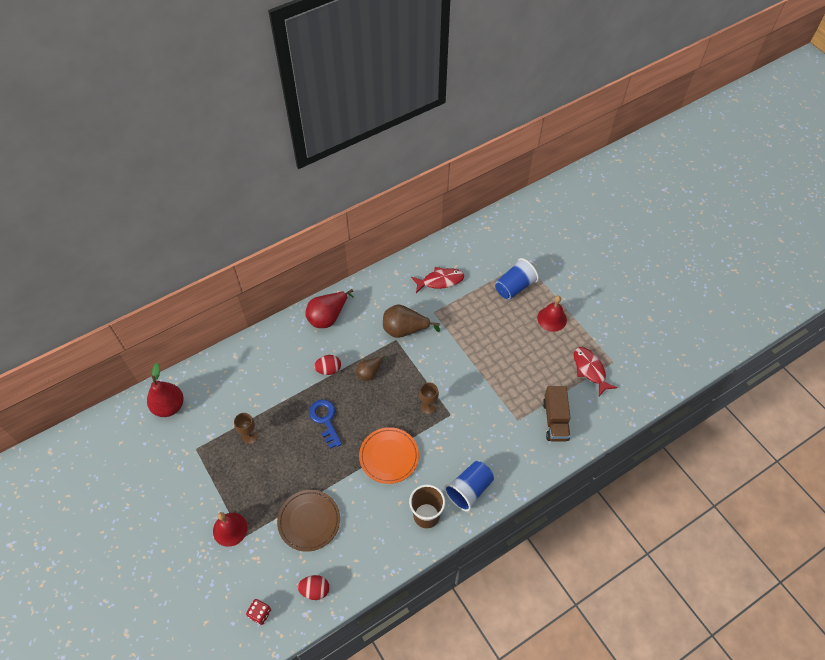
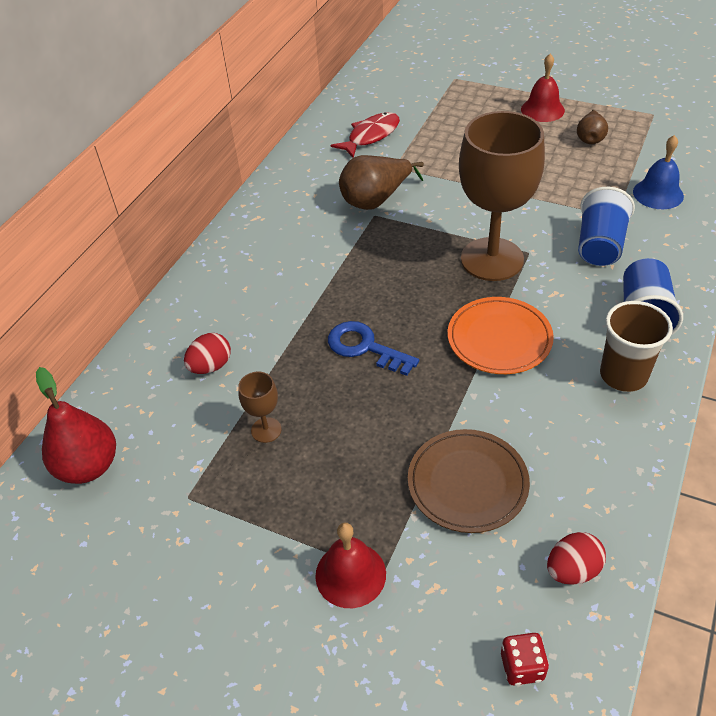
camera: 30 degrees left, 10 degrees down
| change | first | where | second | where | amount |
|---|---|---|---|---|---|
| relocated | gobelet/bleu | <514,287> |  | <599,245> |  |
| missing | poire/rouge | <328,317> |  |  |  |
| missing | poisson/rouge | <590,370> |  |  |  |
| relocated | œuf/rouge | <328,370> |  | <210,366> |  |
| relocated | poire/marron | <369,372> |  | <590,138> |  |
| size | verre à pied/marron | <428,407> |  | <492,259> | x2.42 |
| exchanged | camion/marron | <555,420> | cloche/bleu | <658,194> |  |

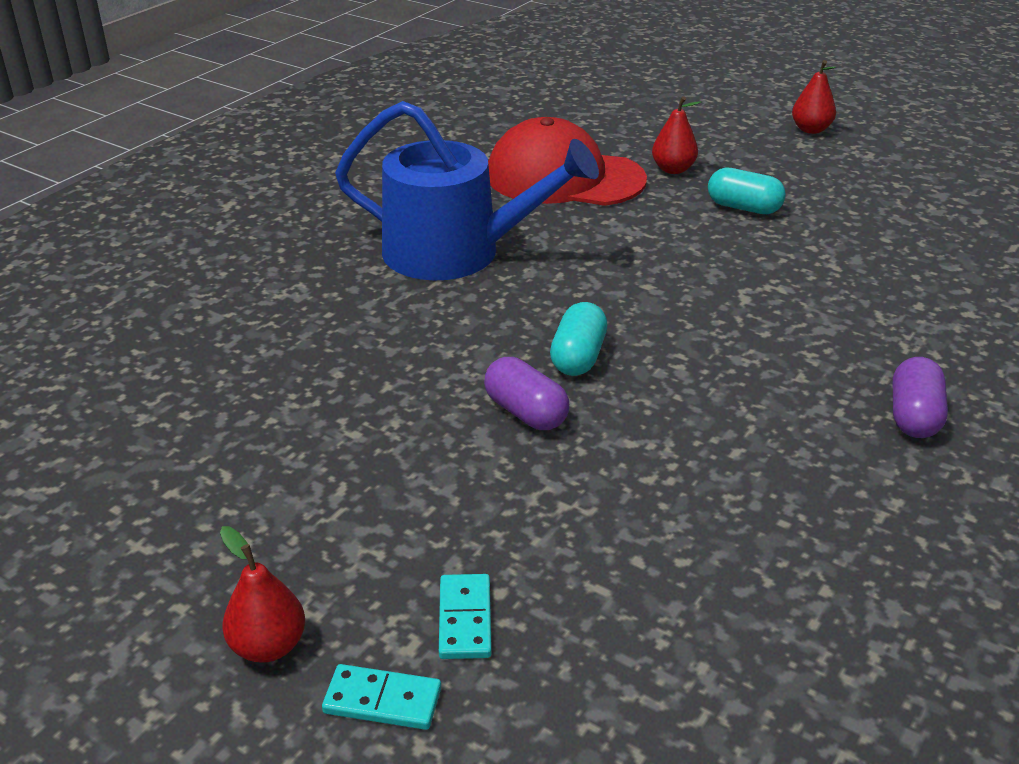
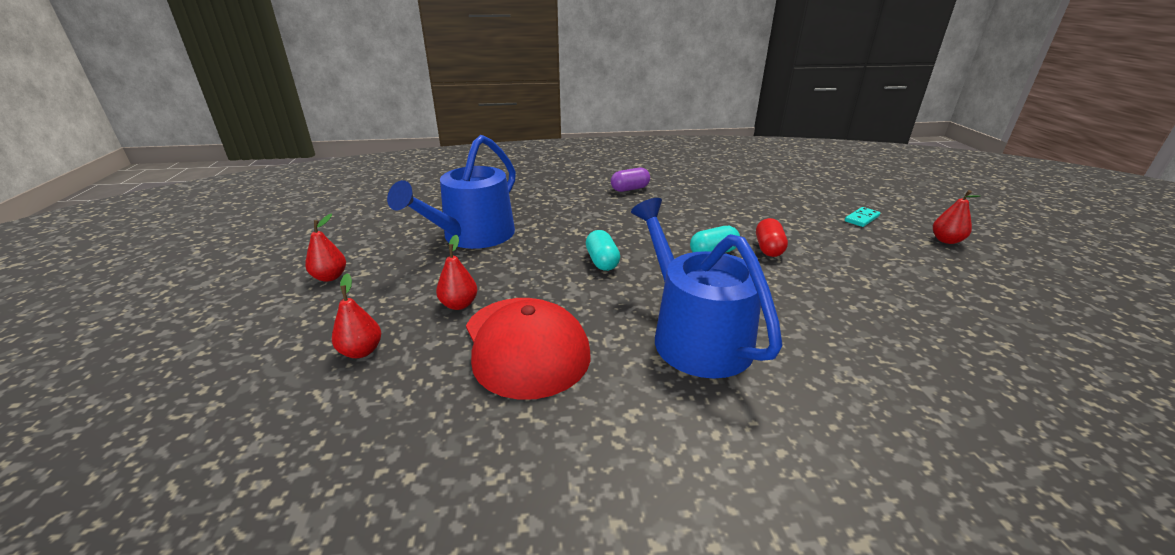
camera: 130 degrees left, 5 degrees down
| change | first | where | second | where | amount |
|---|---|---|---|---|---|
| relocated | gélule/turquoise | <743,208> |  | <602,261> |  |
| colour | gélule/violet | <526,412> | gélule/rouge | <768,248> |  |
| missing | domino/turquoise | <382,701> |  |  |  |
| appeared |  |  | arrosoir/bleu | <473,236> |  |
| appeared |  |  | poire/rouge | <361,351> |  |

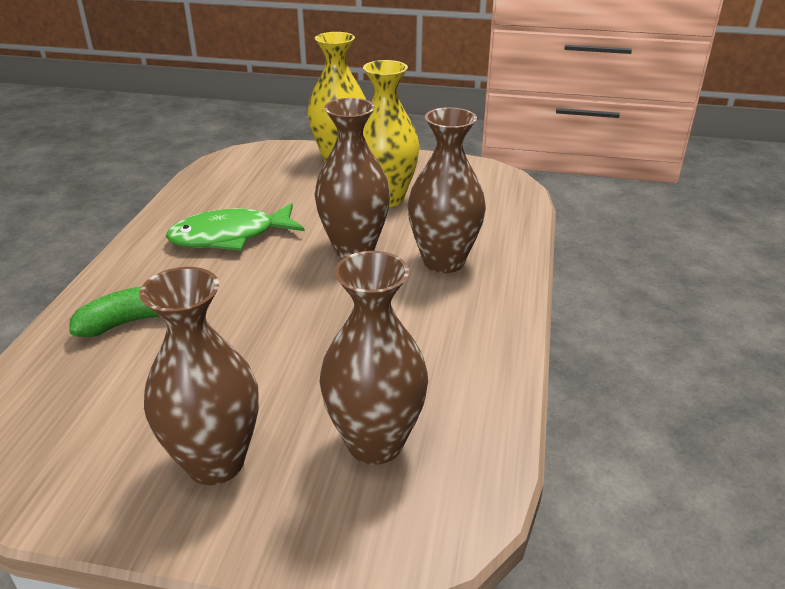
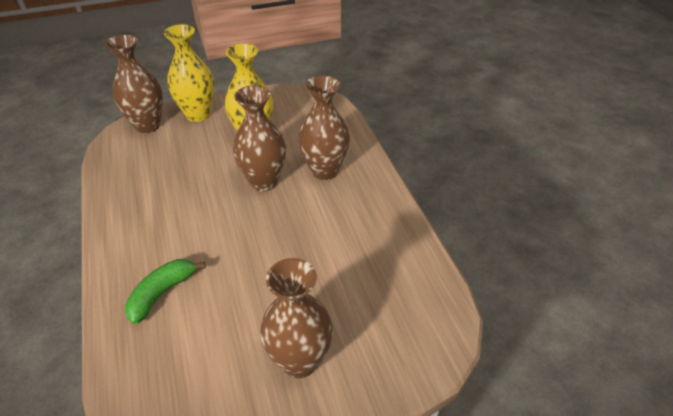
camera: 30 degrees left, 10 degrees up
| change | first | where | second | where | amount |
|---|---|---|---|---|---|
| missing | poisson/vert | <230,236> |  |  |  |
| relocated | vase/marron | <375,443> |  | <147,125> |  |

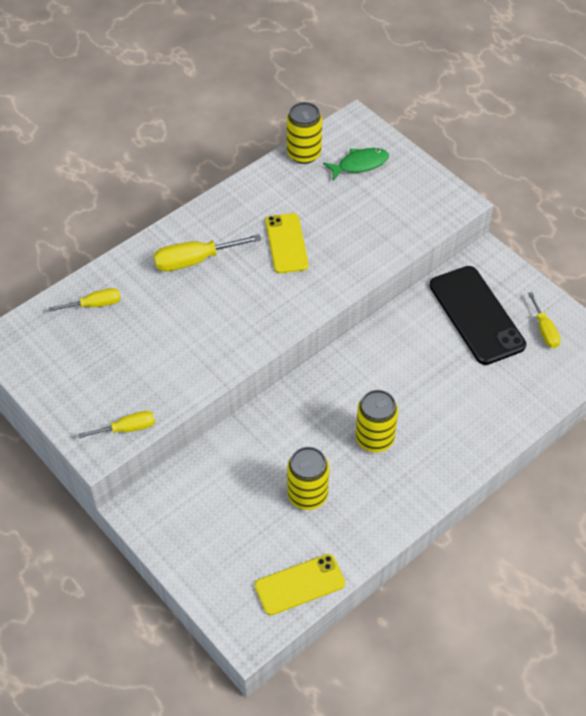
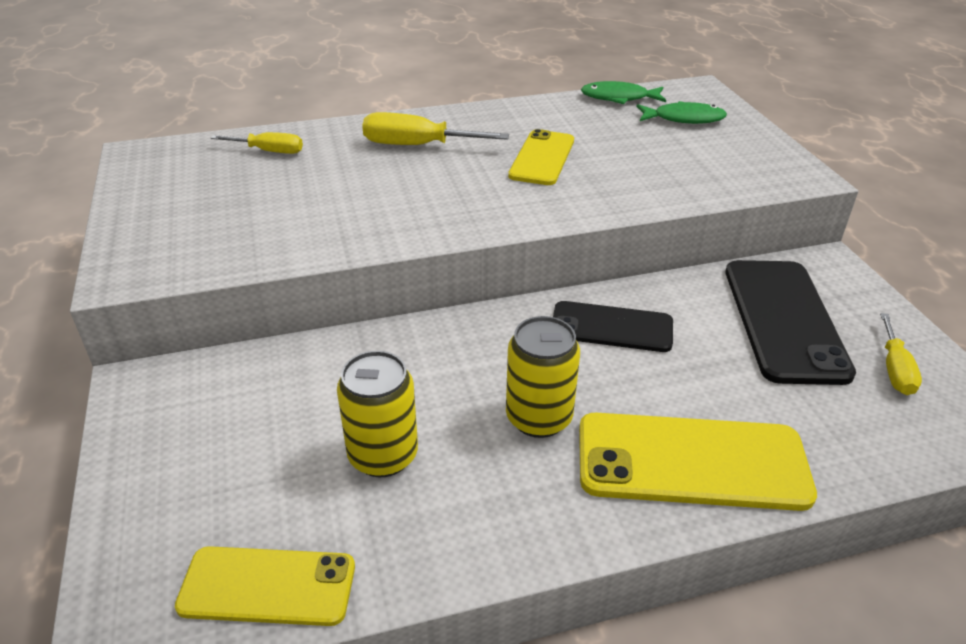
camera: 25 degrees right, 15 degrees down
| change | first | where | second | where | amount |
|---|---|---|---|---|---|
| exchanged | canette/jaune | <304,154> | poisson/vert | <618,98> |  |
| missing | tournevis/jaune | <127,428> |  |  |  |
| appeared |  |  | téléphone/noir | <611,327> |  |
| appeared |  |  | téléphone/jaune | <691,461> |  |

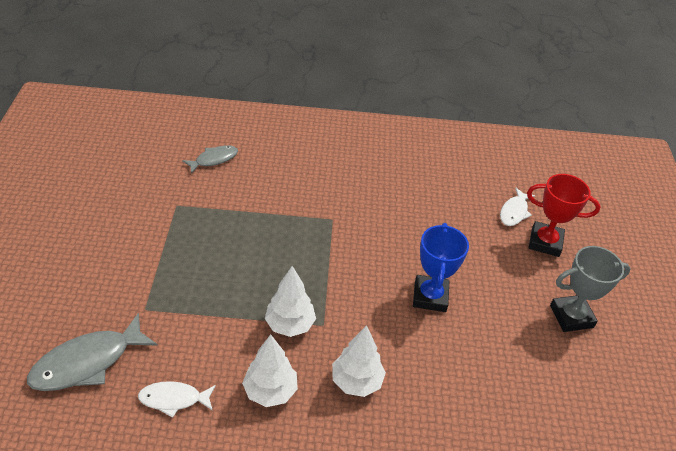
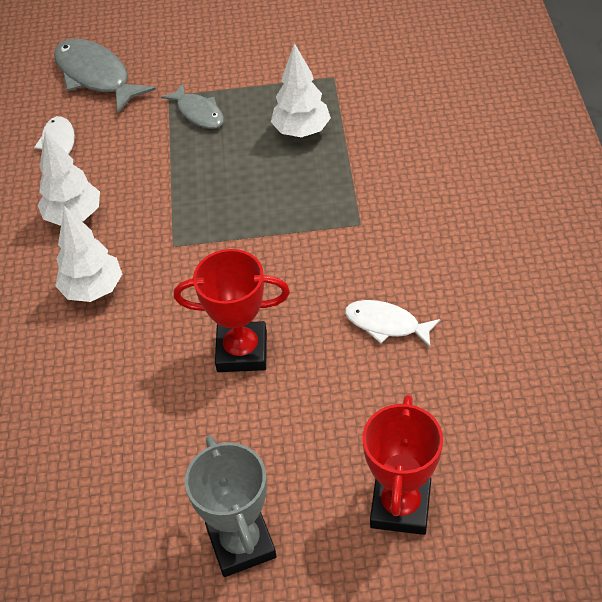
camera: 90 degrees right, 5 degrees up
| change | first | where | second | where | amount |
|---|---|---|---|---|---|
| relocated | poisson/gris | <214,159> |  | <198,113> |  |
| relocated | poisson/blanc | <514,212> |  | <386,324> |  |
| colour | trophée/bleu | <430,296> | trophée/rouge | <242,351> |  |
| relocated | arbre/blanc | <290,325> |  | <301,131> |  |

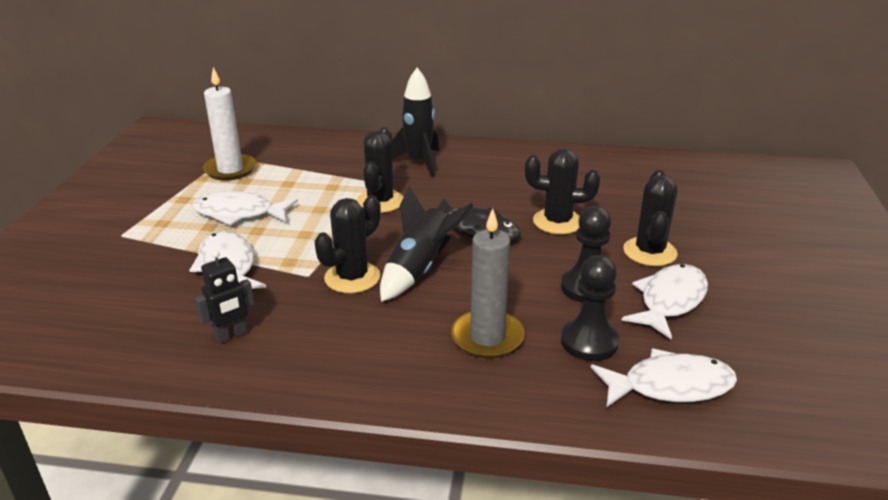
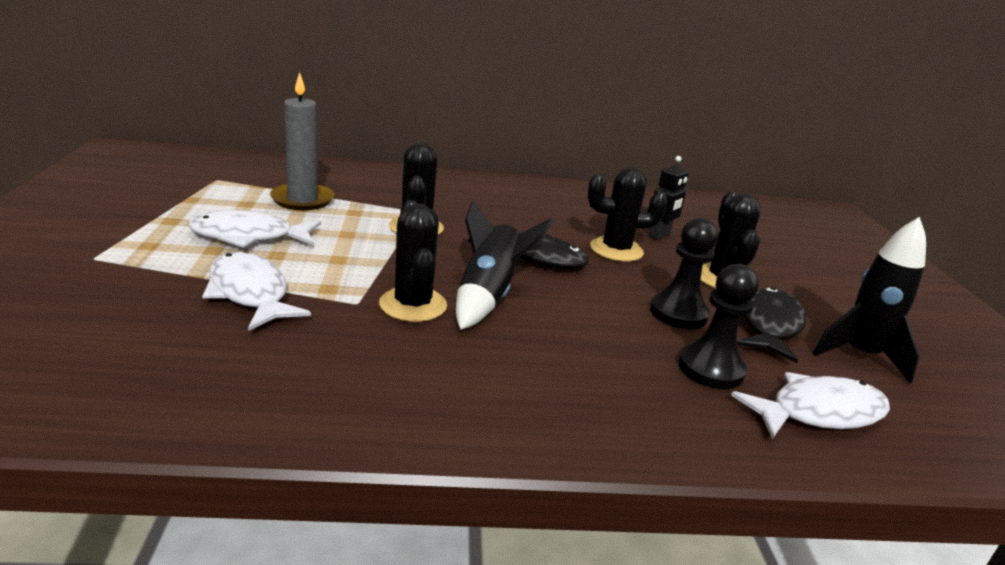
camera: 15 degrees left, 5 degrees down
| change | first | where | second | where | amount |
|---|---|---|---|---|---|
| missing | bougie/blanc | <230,170> |  |  |  |
| relocated | fusée/noir | <419,162> |  | <860,355> |  |
| spun | cactus/noir | <352,277> |  | <413,305> | 45 degrees counterclockwise |
| relocated | bougie/gris | <487,337> |  | <302,200> |  |
| relocated | robot/noir | <231,335> |  | <660,235> |  |
| colour | poisson/blanc | <669,301> | poisson/noir | <768,325> |  |

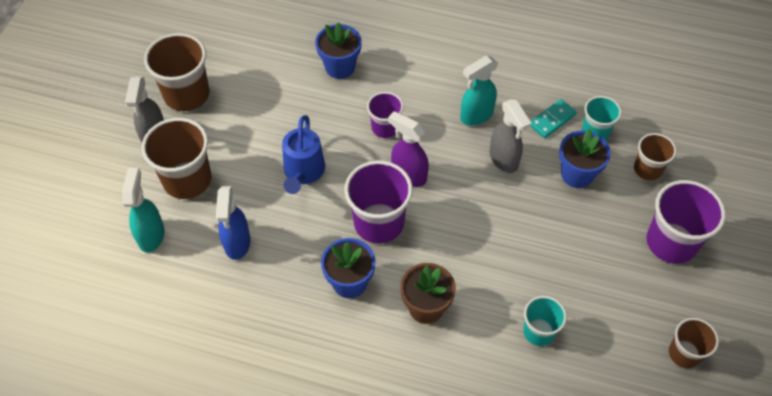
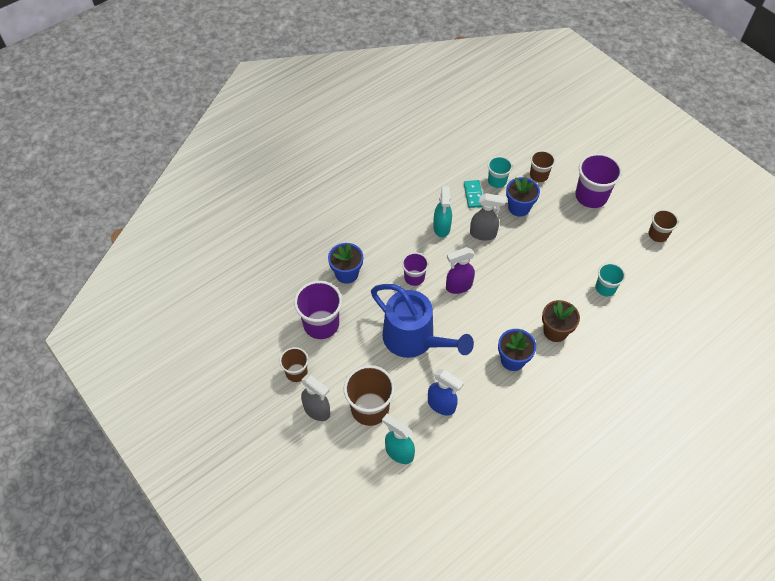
camera: 55 degrees left, 0 degrees up
| change | first | where | second | where | amount |
|---|---|---|---|---|---|
| size | gobelet/marron | <187,95> |  | <296,372> | x0.59 |
| size | arrosoir/bleu | <303,172> |  | <415,340> | x1.63 |
| relocated | gobelet/violet | <379,223> |  | <321,324> |  |

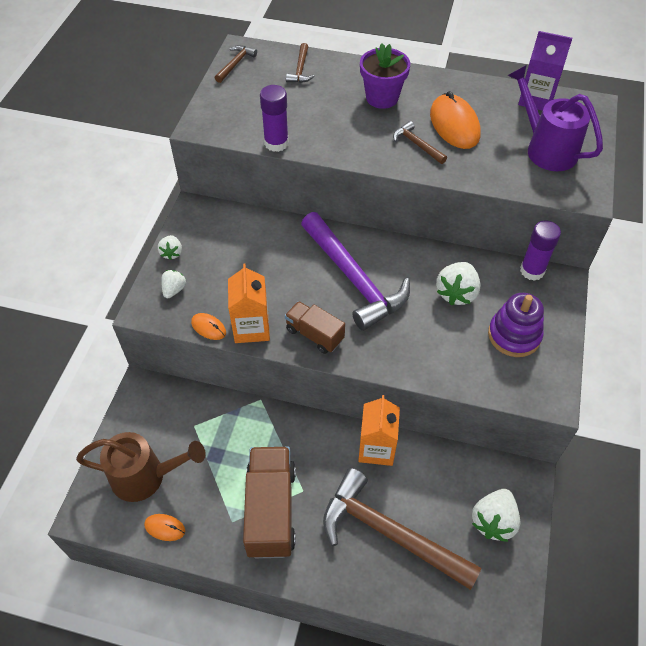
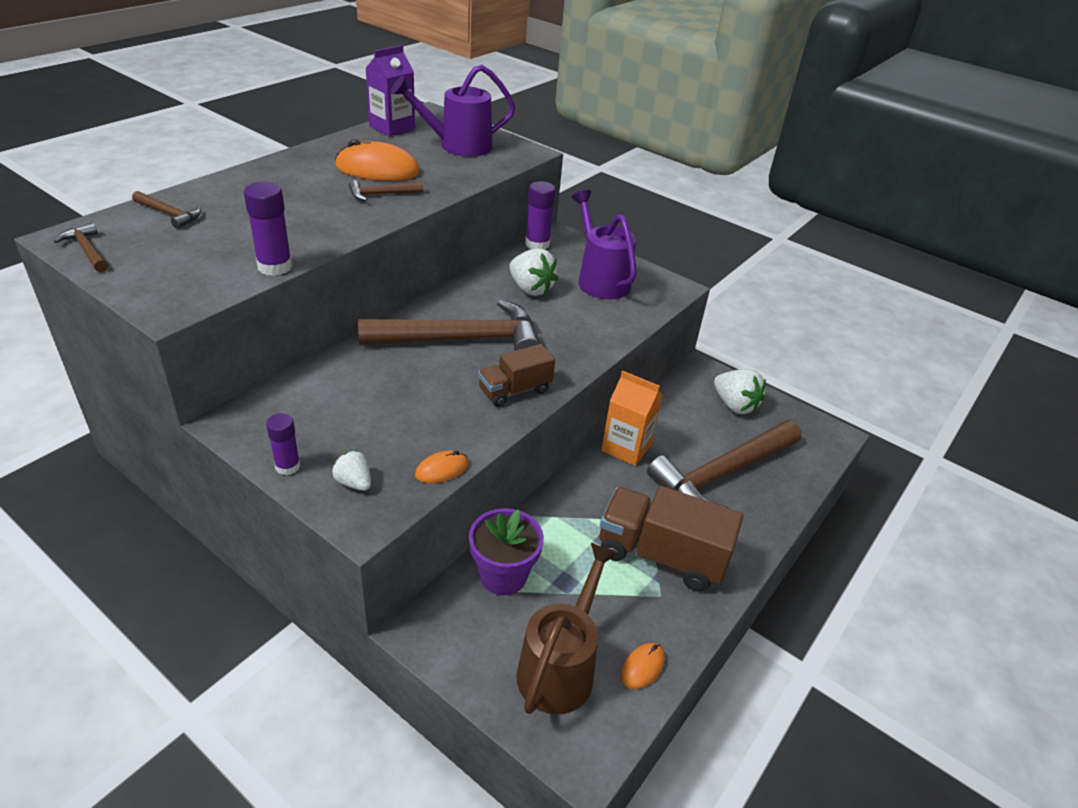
camera: 70 degrees left, 15 degrees down
| change | first | where | second | where | amount |
|---|---|---|---|---|---|
| relocated | pot de fleurs/violet | <382,98> |  | <503,575> |  |
| colour | marteau/violet | <354,279> | marteau/marron | <462,339> |  |
| exchanged | fraise/blanc | <172,253> | bâton de colle/violet | <287,466> |  |
| missing | brique de lait/orange | <251,328> |  |  |  |
| exchanged | jouet à empiler/violet | <514,335> | arrosoir/violet | <600,279> |  |

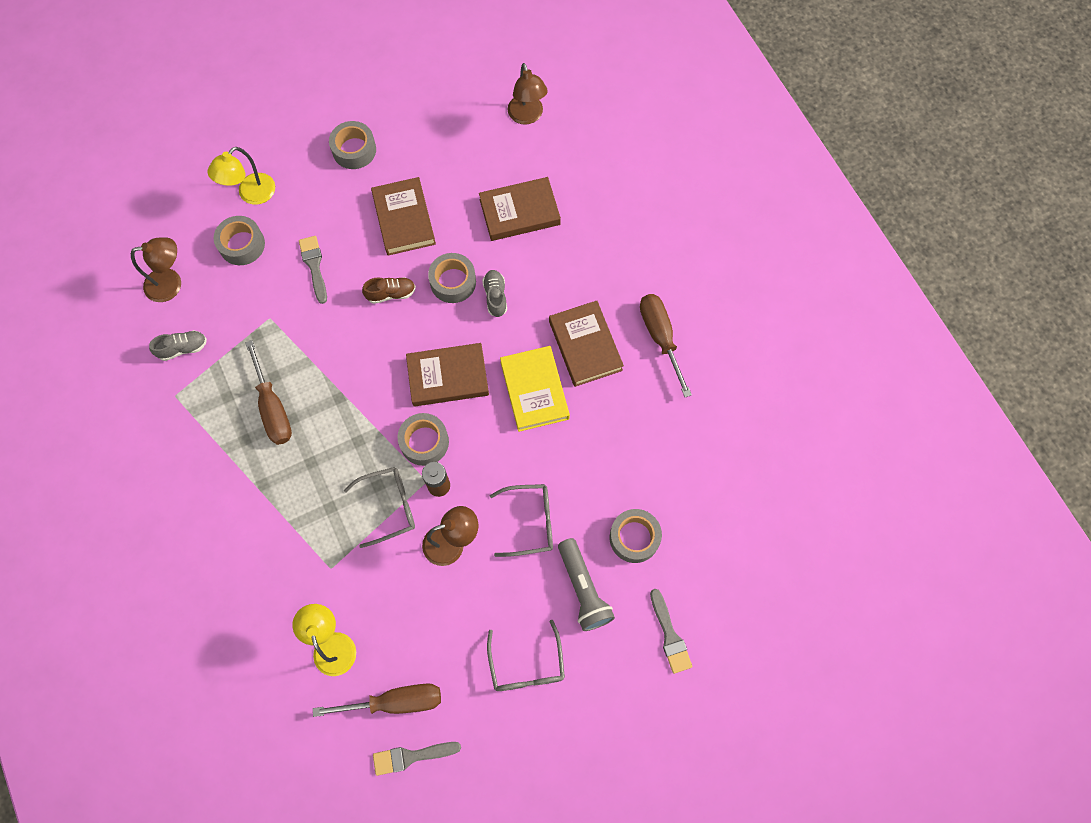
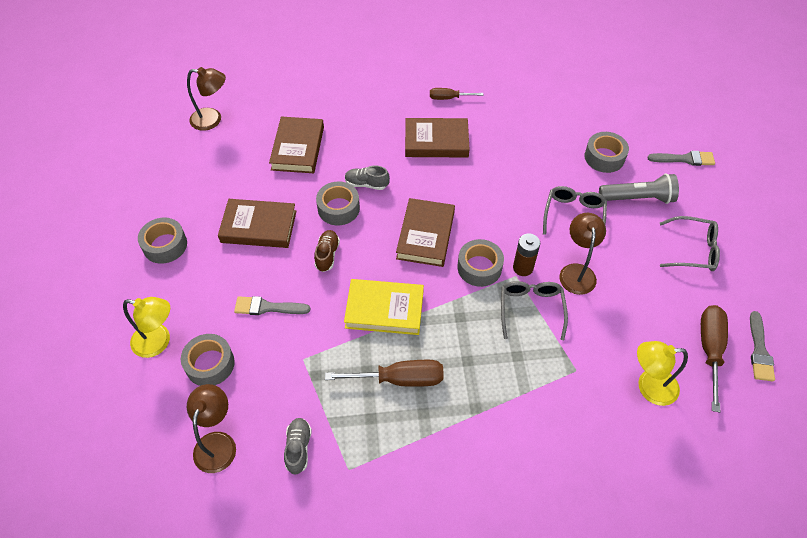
camera: 70 degrees left, 15 degrees down
| change | first | where | second | where | amount |
|---|---|---|---|---|---|
| spun | lampe/jaune | <251,194> |  | <158,342> | 45 degrees counterclockwise |
| size | tournevis/marron | <660,337> |  | <449,98> | x0.60 |
| relocated | livre/jaune | <534,390> |  | <384,309> |  |

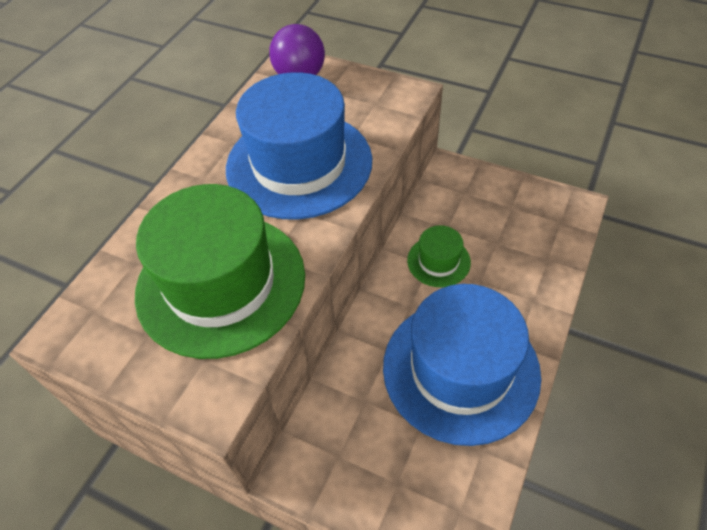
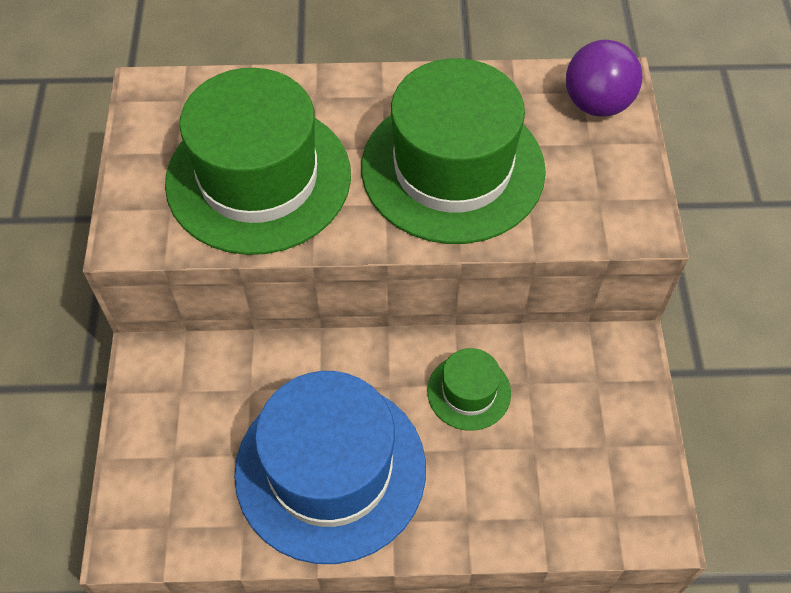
camera: 60 degrees right, 5 degrees up
| change | first | where | second | where | amount |
|---|---|---|---|---|---|
| colour | chapeau/bleu | <299,164> | chapeau/vert | <452,168> |  |

